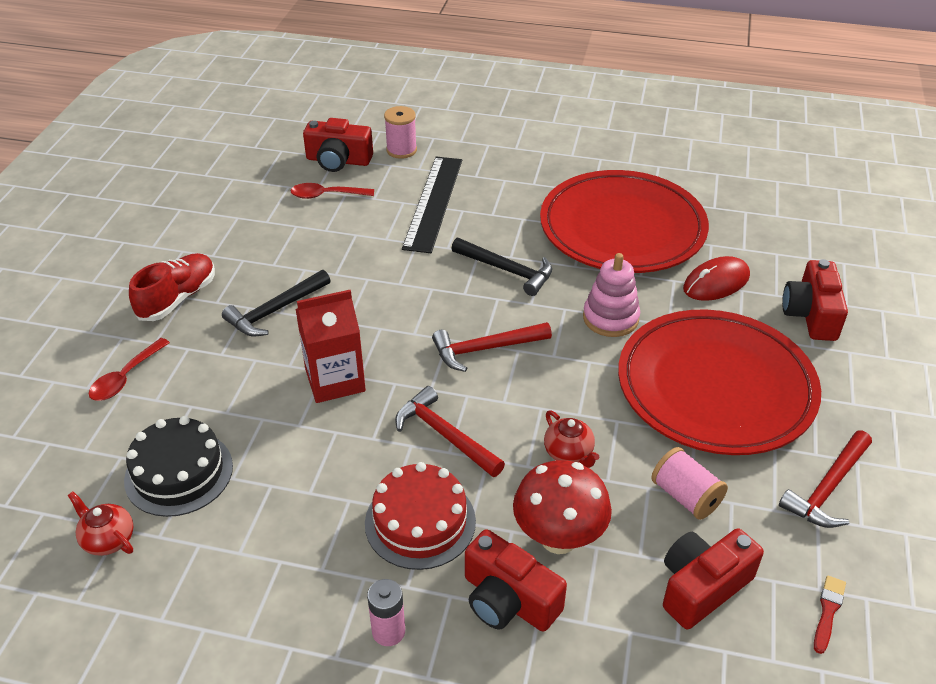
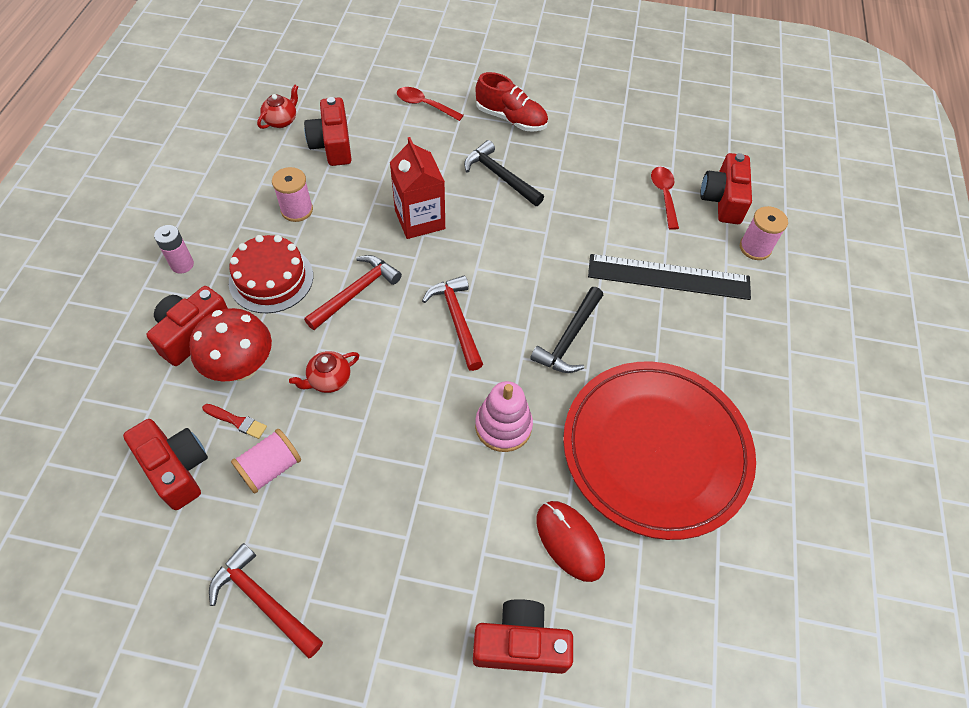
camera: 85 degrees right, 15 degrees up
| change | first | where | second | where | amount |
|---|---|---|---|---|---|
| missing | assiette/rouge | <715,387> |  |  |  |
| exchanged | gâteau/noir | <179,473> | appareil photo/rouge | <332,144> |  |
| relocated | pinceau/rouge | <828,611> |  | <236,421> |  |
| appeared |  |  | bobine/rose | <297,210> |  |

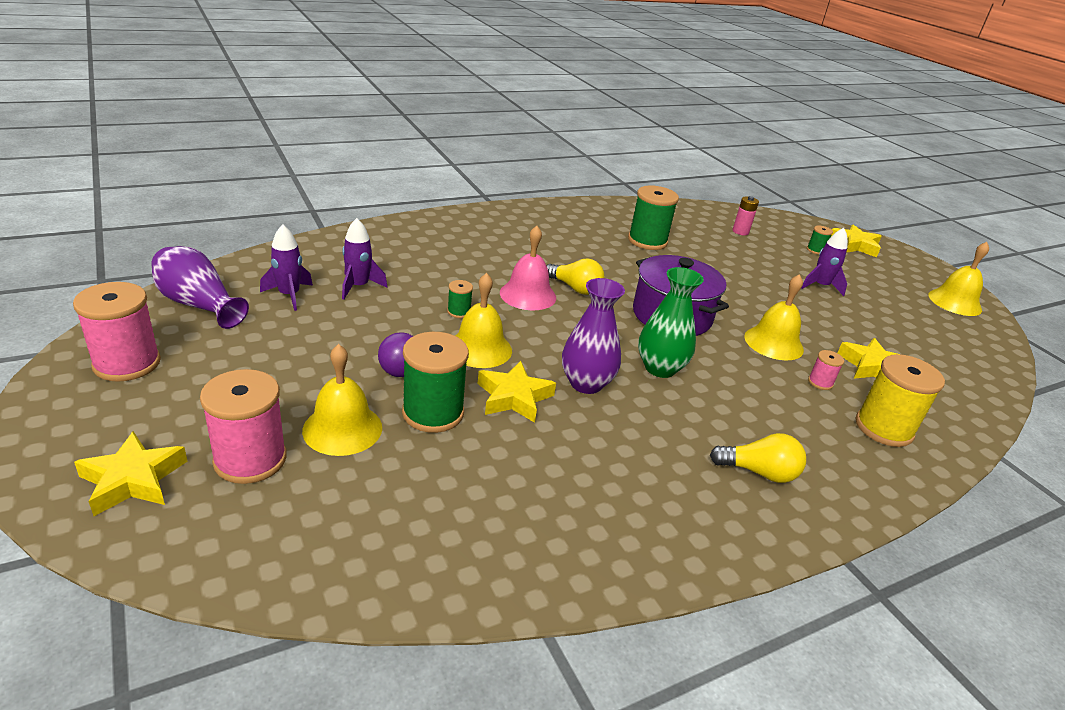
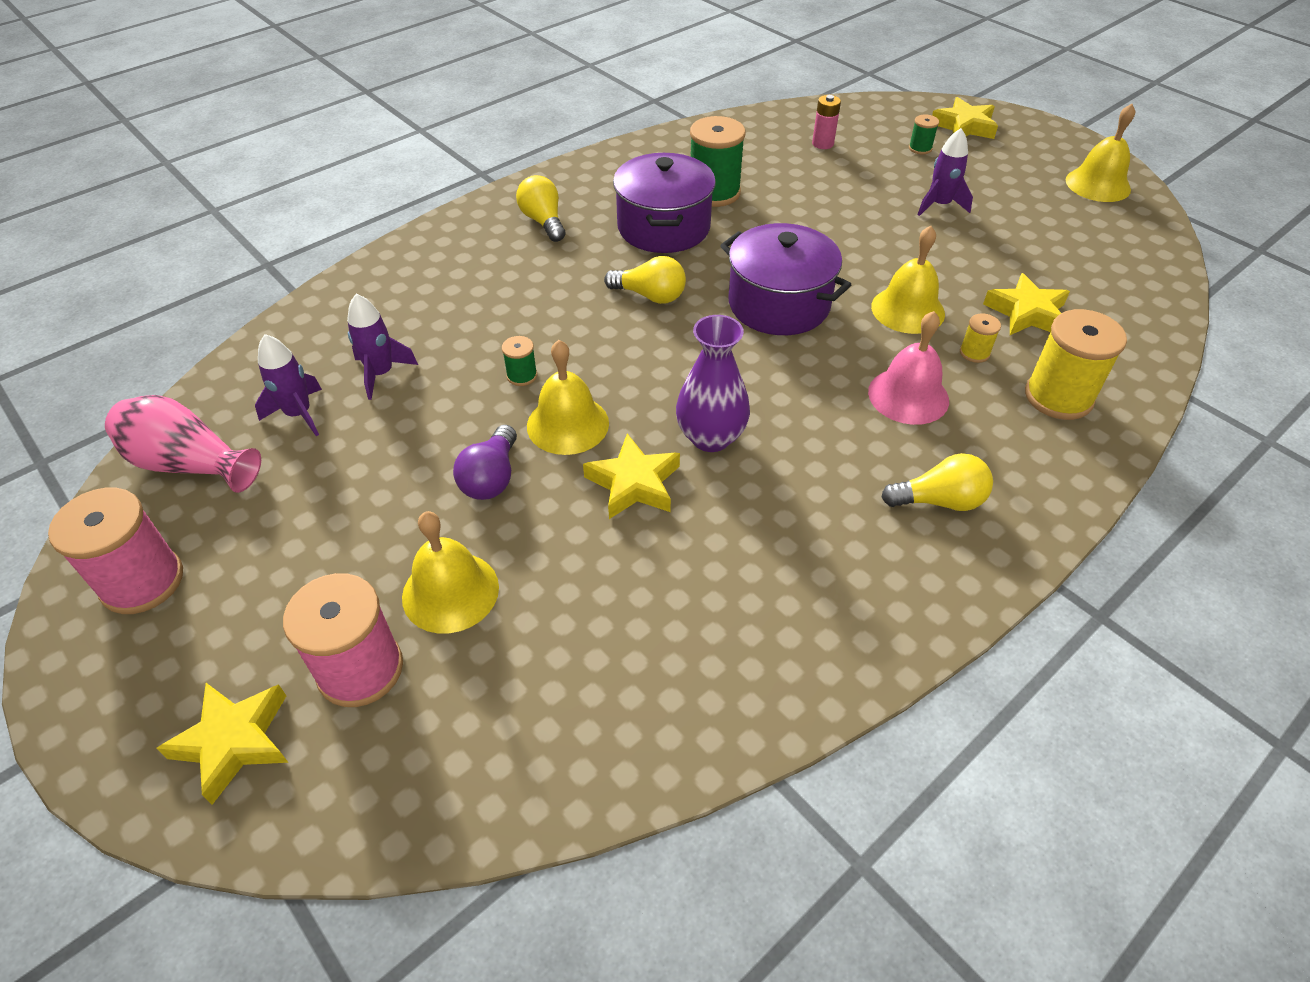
camera: 10 degrees left, 15 degrees up
| change | first | where | second | where | amount |
|---|---|---|---|---|---|
| relocated | cloche/rose | <528,295> |  | <908,396> |  |
| colour | vase/violet | <199,305> | vase/rose | <189,464> |  |
| missing | vase/vert | <660,368> |  |  |  |
| missing | bobine/vert | <433,413> |  |  |  |
| colour | bobine/rose | <820,382> | bobine/jaune | <974,353> |  |
| appeared |  |  | marmite/violet | <663,227> |  |
| appeared |  |  | ampoule/jaune | <543,221> |  |

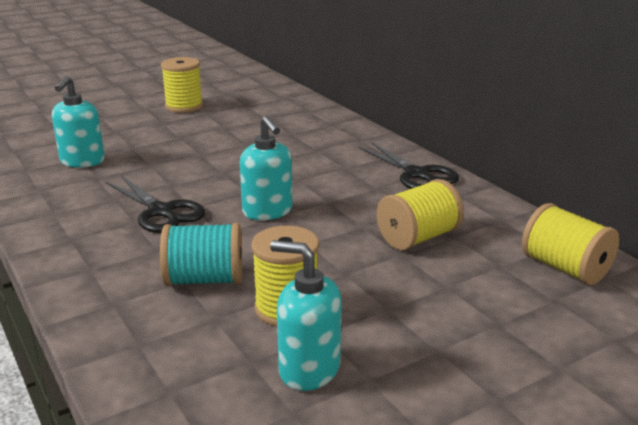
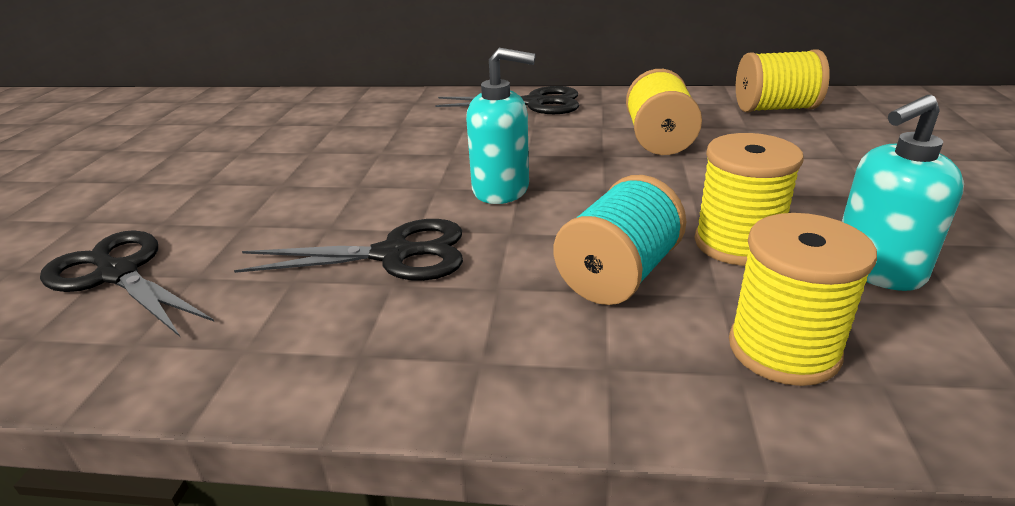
camera: 50 degrees left, 5 degrees up
| change | first | where | second | where | amount |
|---|---|---|---|---|---|
| relocated | bobine/jaune | <184,106> |  | <783,349> |  |
| exchanged | distributeur de savon/turquoise | <82,161> | ciseaux/noir | <118,274> |  |

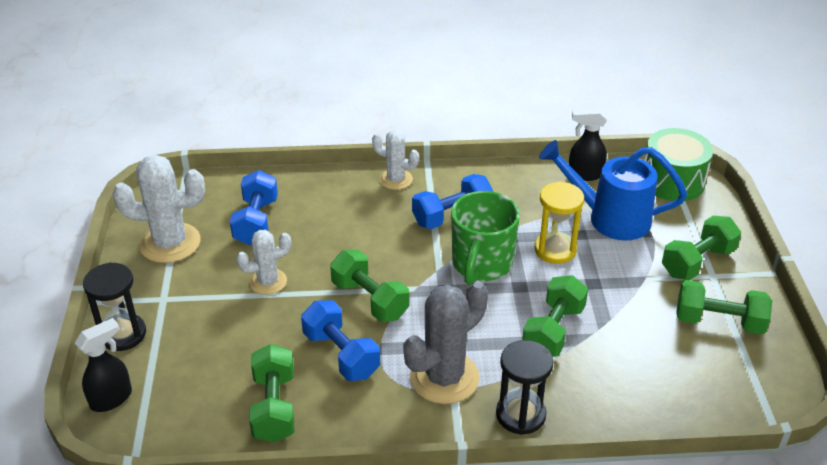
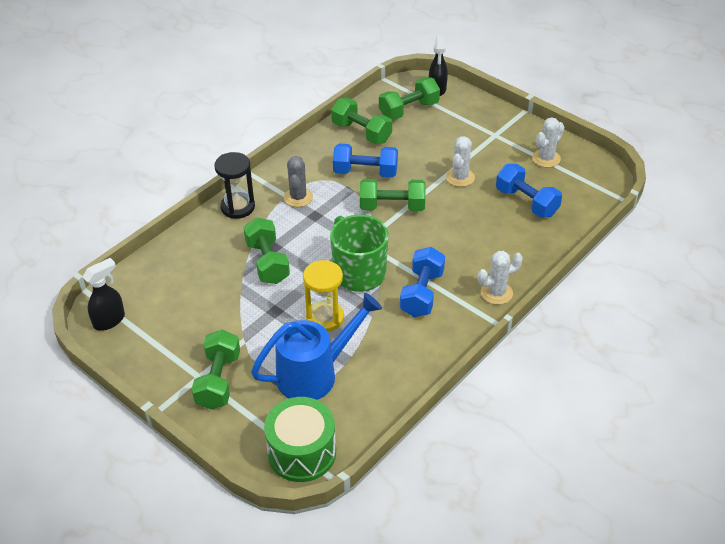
camera: 135 degrees right, 5 degrees up
| change | first | where | second | where | amount |
|---|---|---|---|---|---|
| relocated | vaporisateur/noir | <584,174> |  | <109,320> |  |
| size | cactus/blanc | <170,243> |  | <546,158> | x0.60 |
| missing | sablier/noir | <123,334> |  |  |  |
| relocated | haltère/vert | <719,322> |  | <409,110> |  |
| size | cactus/gris | <444,377> |  | <298,197> | x0.60 |

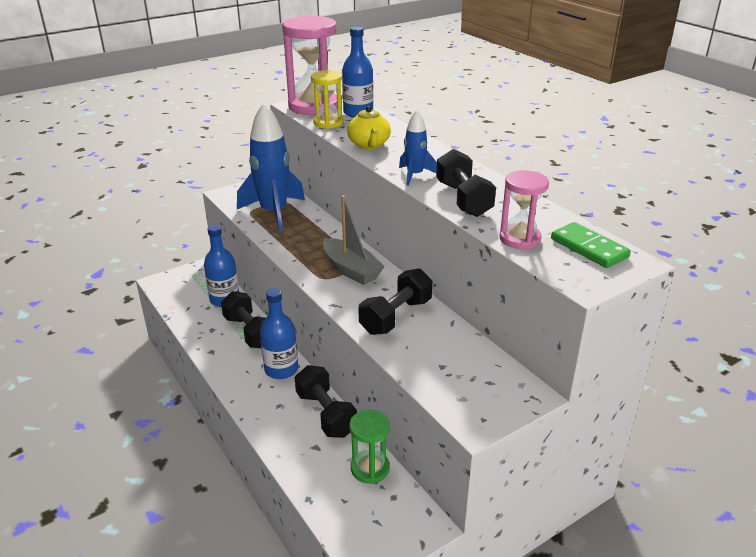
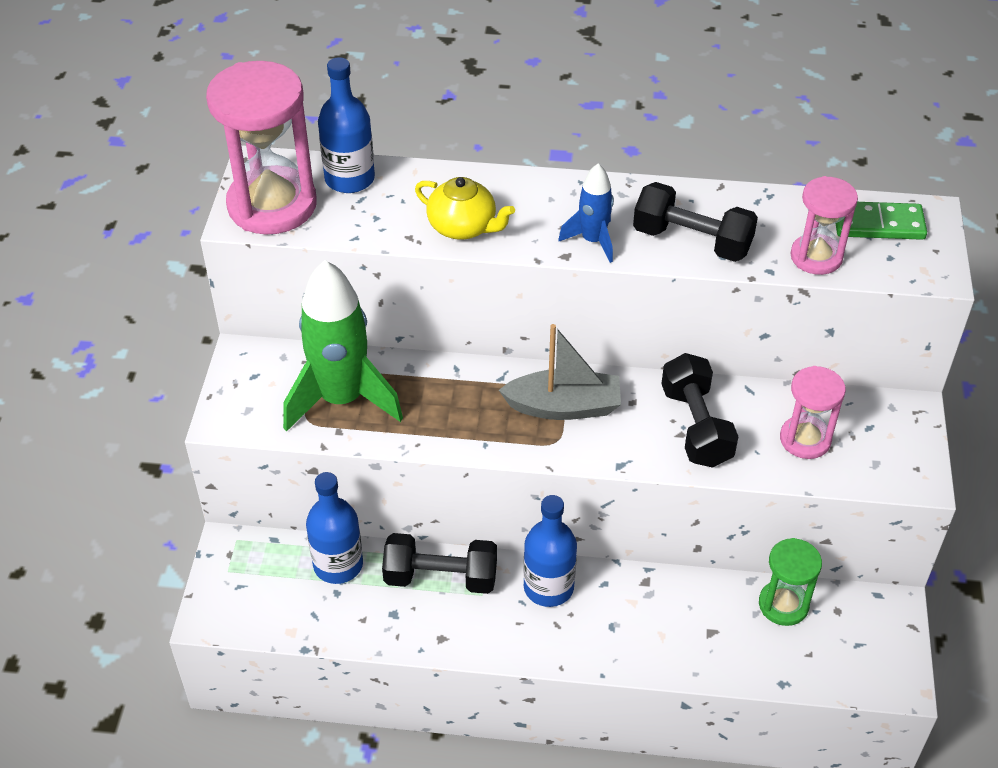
camera: 50 degrees left, 15 degrees up
| change | first | where | second | where | amount |
|---|---|---|---|---|---|
| missing | sablier/jaune | <328,123> |  |  |  |
| colour | fusée/bleu | <274,213> | fusée/vert | <342,399> |  |
| missing | haltère/noir | <326,414> |  |  |  |
| appeared |  |  | sablier/rose | <805,439> |  |

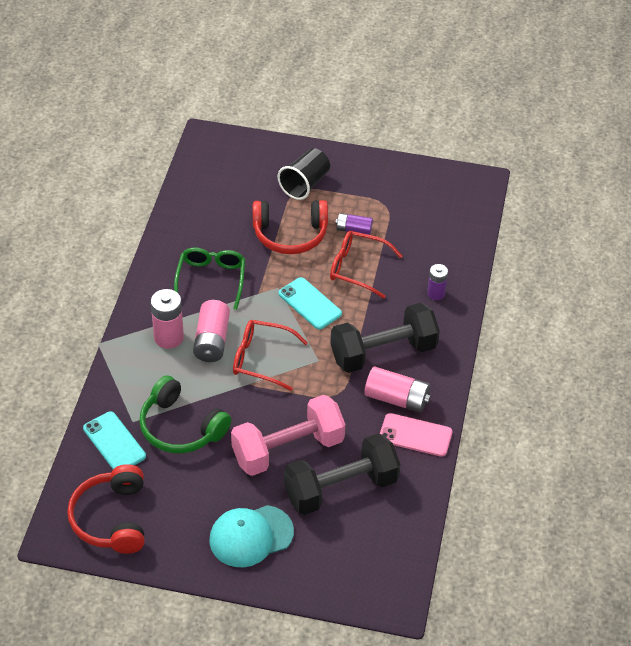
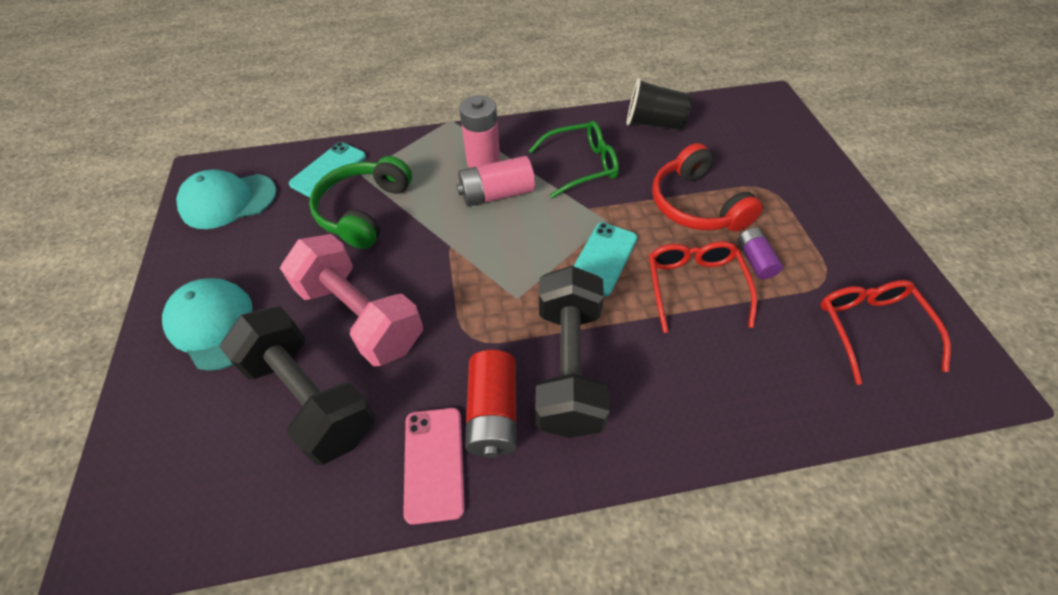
camera: 70 degrees right, 5 degrees up
| change | first | where | second | where | amount |
|---|---|---|---|---|---|
| relocated | gobelet/noir | <305,184> |  | <654,124> |  |
| missing | pile/violet | <436,293> |  |  |  |
| spun | haltère/noir | <383,352> |  | <568,366> | 45 degrees clockwise |
| relocated | lunettes/rouge | <261,359> |  | <870,328> |  |
| colour | pile/rose | <396,398> | pile/rouge | <493,412> |  |
| exchanged | casque audio/rouge | <112,518> | casquette/turquoise | <228,201> |  |

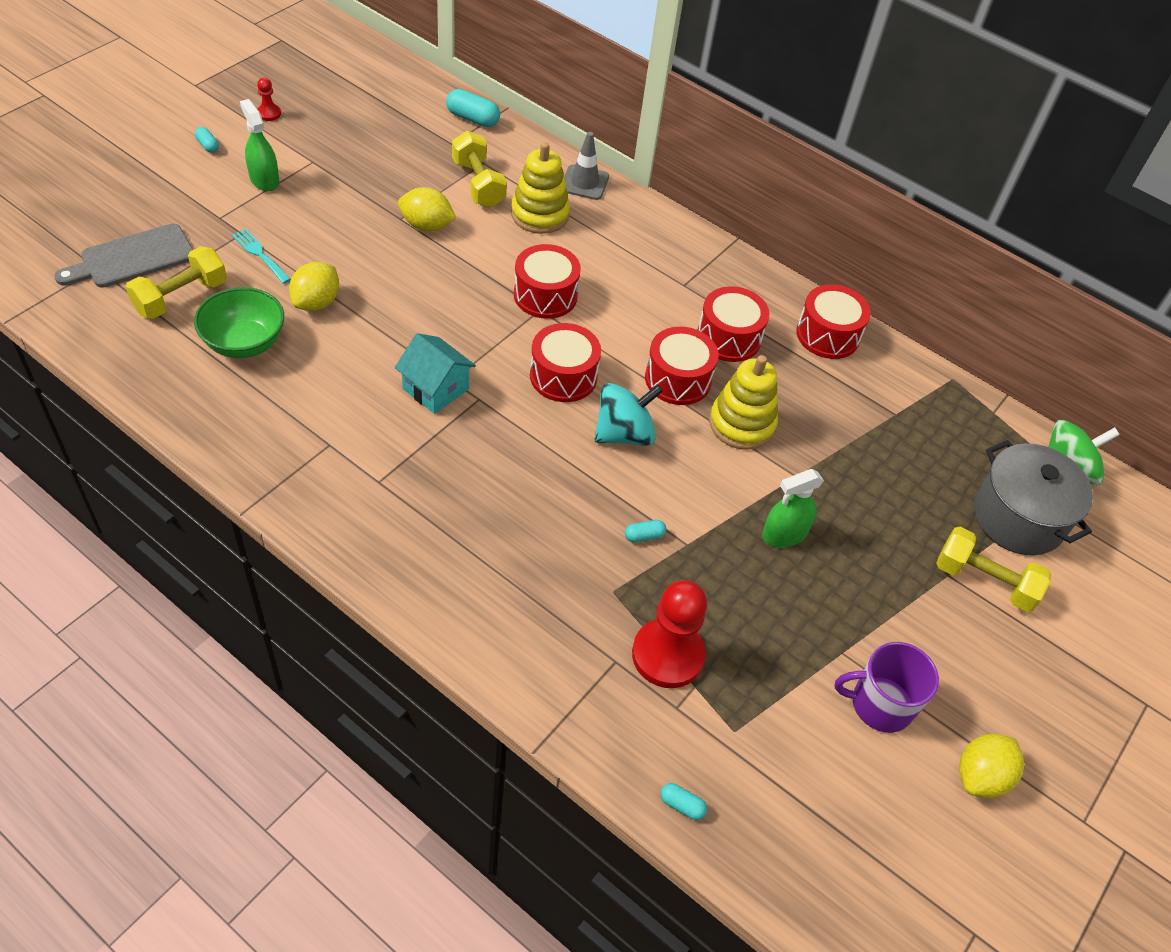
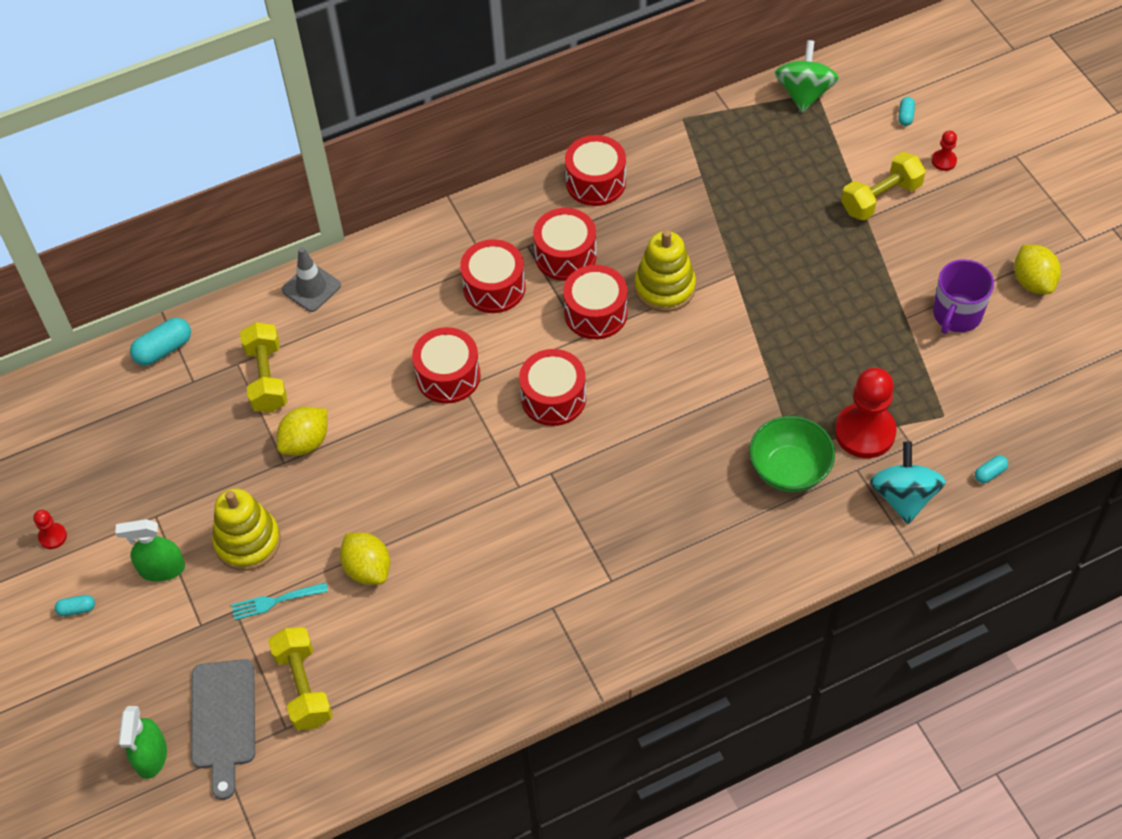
camera: 55 degrees left, 5 degrees up
| change | first | where | second | where | amount |
|---|---|---|---|---|---|
| spun | haltère/jaune | <478,184> |  | <267,378> | 75 degrees clockwise |
| relocated | jouet à empiler/jaune | <540,214> |  | <248,542> |  |
| relocated | bol/vert | <244,343> |  | <789,470> |  |
| missing | maison/turquoise | <436,389> |  |  |  |
| relocated | toupie/turquoise | <624,434> |  | <903,497> |  |
| missing | marmite/gris | <1018,518> |  |  |  |
| relocated | vaporisateur/vert | <784,534> |  | <151,756> |  |
| relocated | gélule/turquoise | <644,536> |  | <905,116> |  |
| appeared |  |  | pion/rouge | <944,161> |  |
| appeared |  |  | tambour/rouge | <494,287> |  |

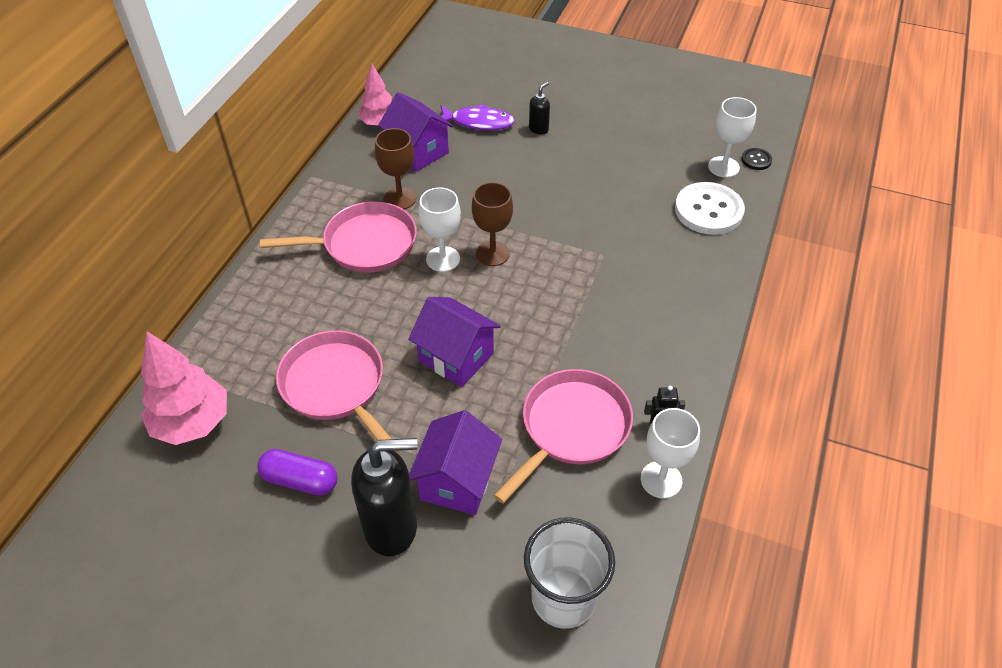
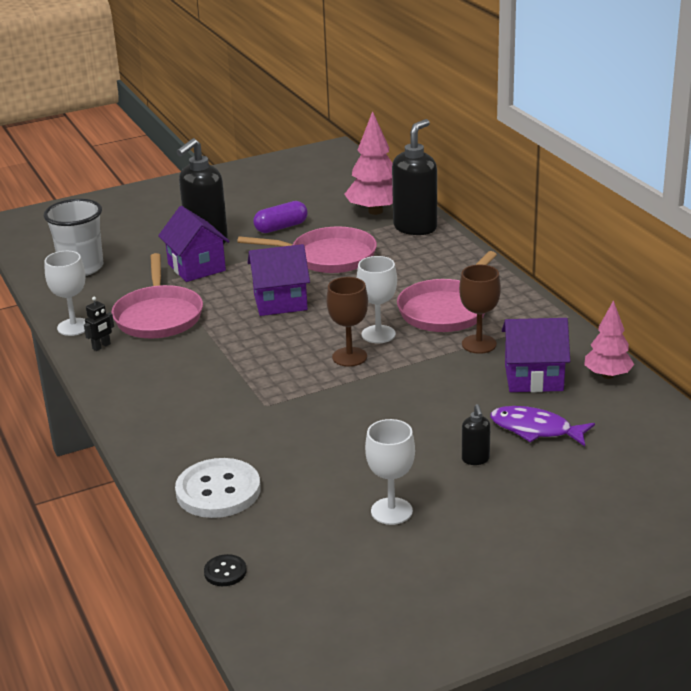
camera: 135 degrees right, 20 degrees down
| change | first | where | second | where | amount |
|---|---|---|---|---|---|
| relocated | verre à pied/blanc | <723,167> |  | <391,511> |  |
| spun | poisson/violet | <478,122> |  | <535,429> | 60 degrees clockwise |
| appeared |  |  | distributeur de savon/noir | <415,228> |  |

